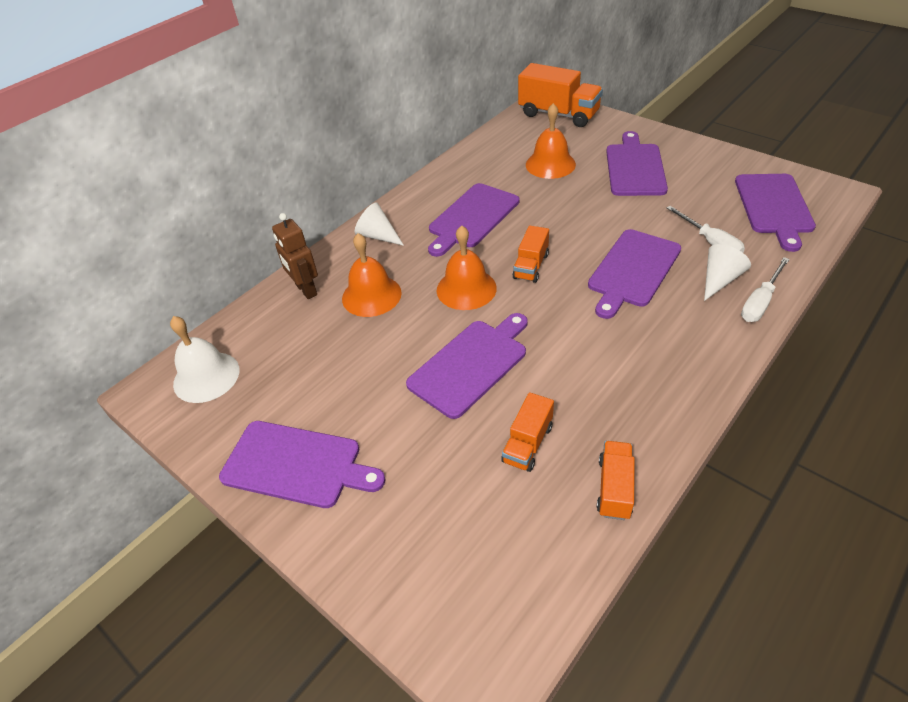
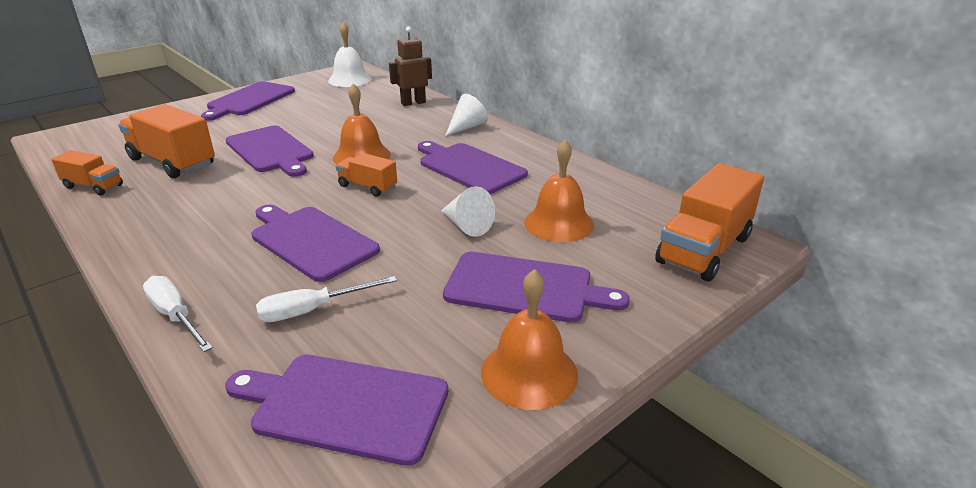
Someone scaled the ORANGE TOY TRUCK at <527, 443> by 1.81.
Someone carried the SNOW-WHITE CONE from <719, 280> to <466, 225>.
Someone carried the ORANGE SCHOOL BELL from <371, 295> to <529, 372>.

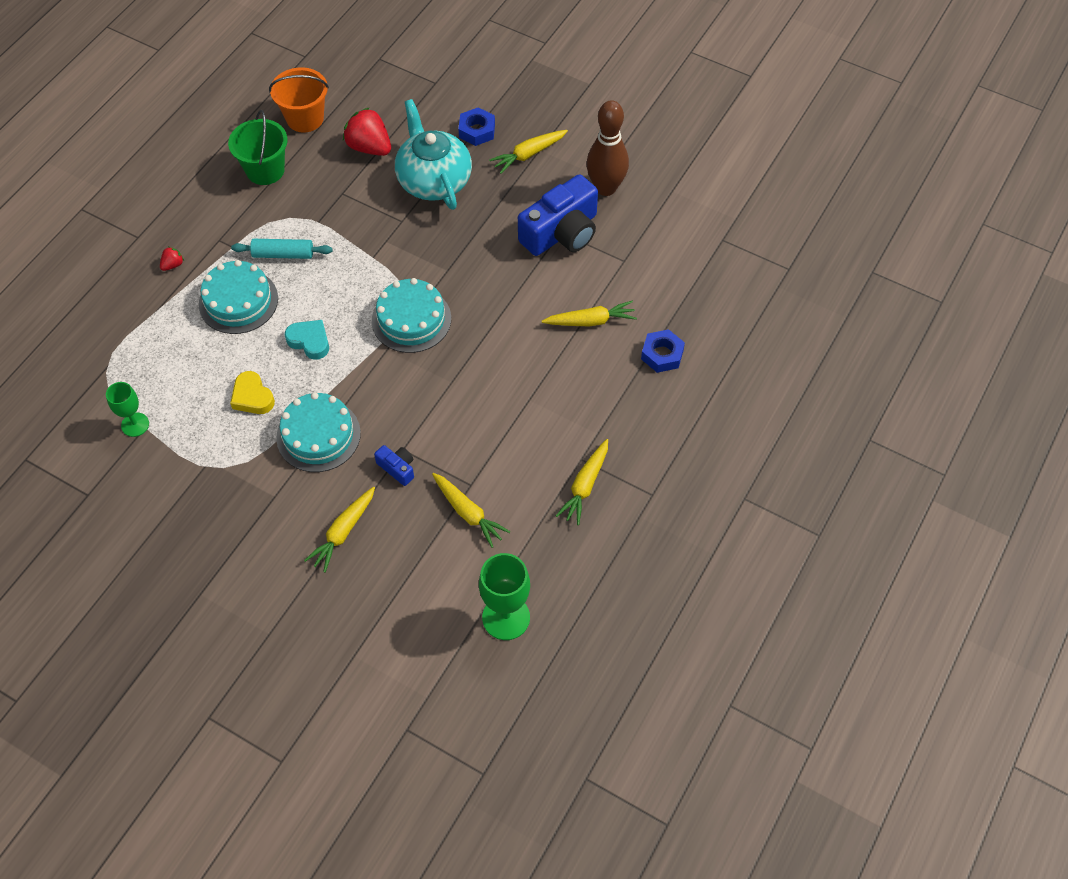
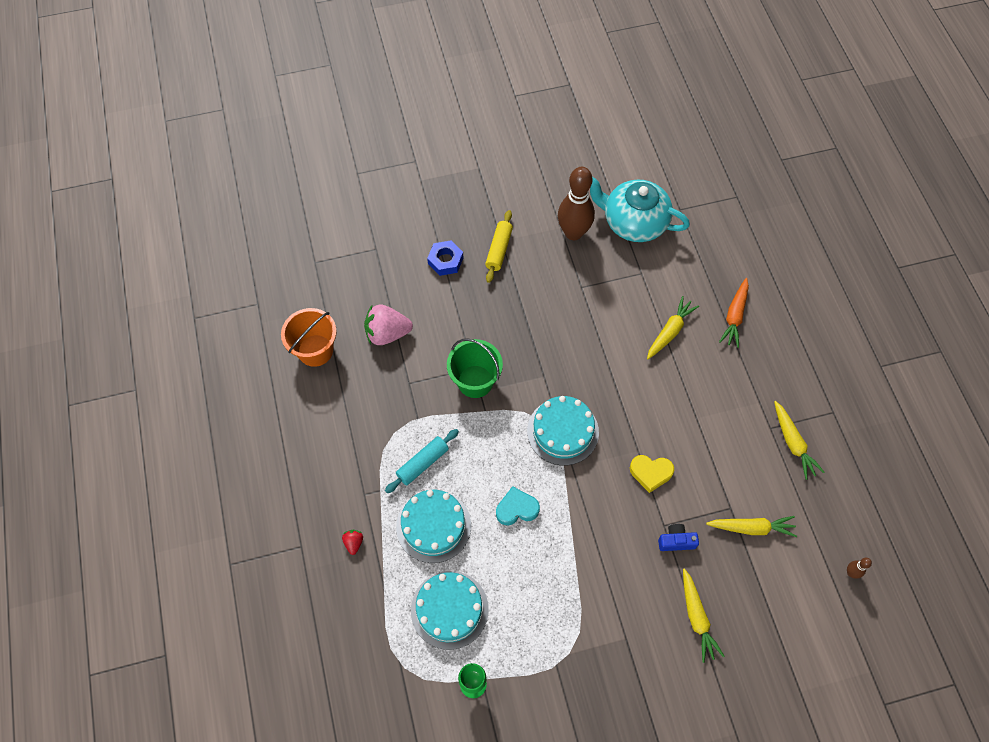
Someone repainted the CRIMSON STRAWBERRY at <369, 147>, which became the ROSE-PINK STRAWBERRY at <387, 333>.
Someone carried the AQUA GATEAU from <318, 435> to <449, 609>.
Someone carried the LEAF-GREEN SAND BUCKET from <265, 170> to <475, 381>.
Someone swapped the BRIGHT YELLOW TOY CARROT at <528, 154> for the BRIGHT YELLOW ROLLING PIN at <499, 250>.
Someone carried the AQUA TEAPOT from <433, 180> to <633, 222>.
Someone carried the BRIGHT YELLOW HEART SHAPE from <252, 397> to <650, 473>.
Someone swapped the ROYAL BLUE NUT at <662, 354> for the ORANGE TOY CARROT at <734, 316>.
Someone swapped the LEAF-GREEN GOBLET at <506, 617> for the BROWN BOWLING PIN at <851, 573>.
Someone took away the ROYAL BLUE COMPACT CAMERA at <561, 232>.

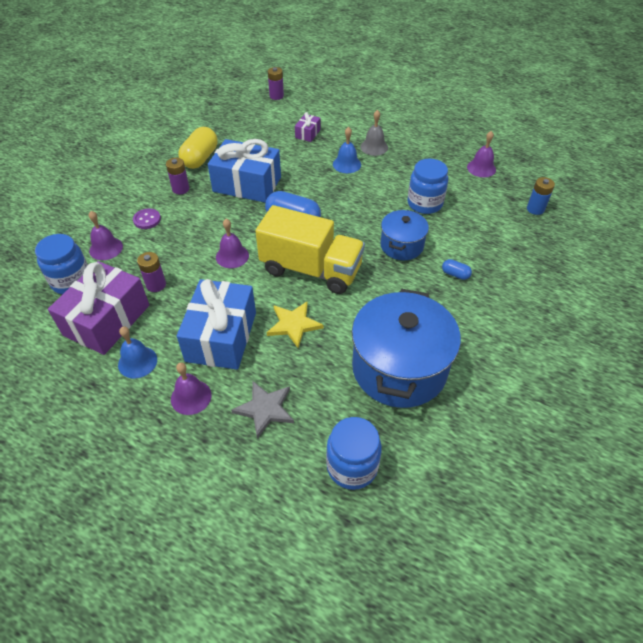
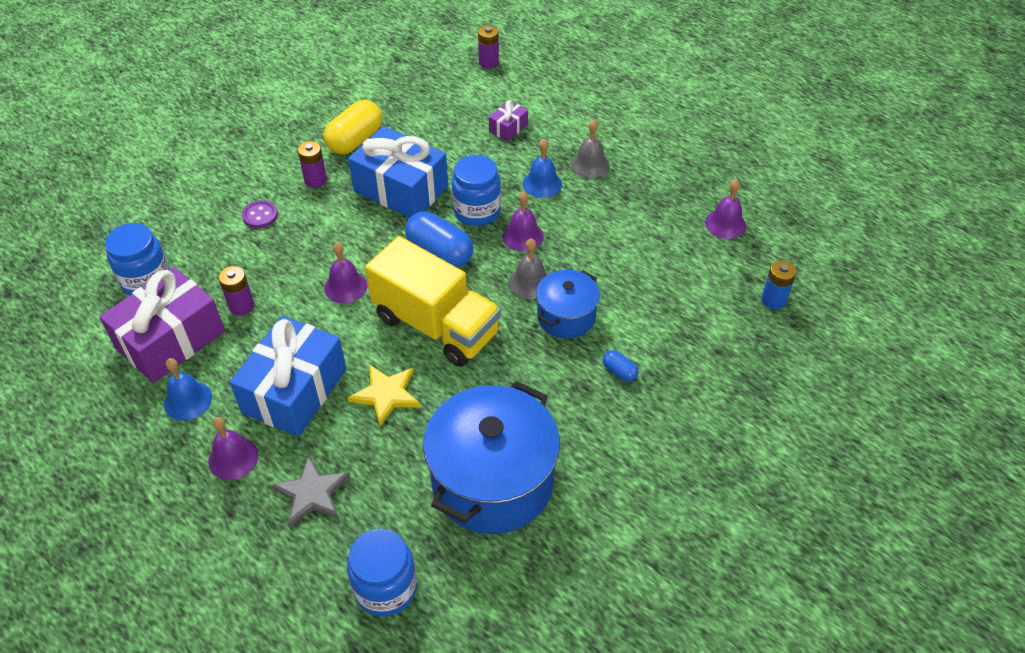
Someone carried the ROYAL BLUE JAR from <424, 203> to <477, 211>.
Someone carried the PURPLE SCHOOL BELL from <106, 248> to <523, 236>.
Someone put down the GREY SCHOOL BELL at <530, 282>.

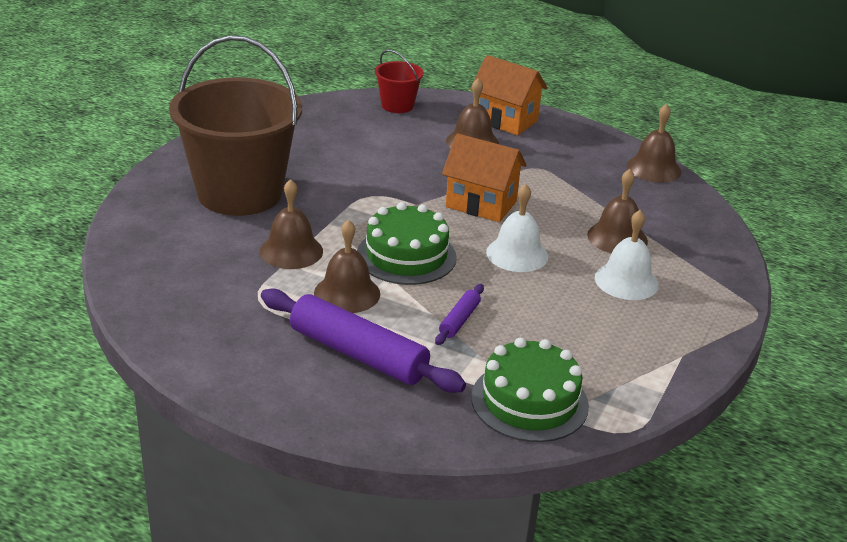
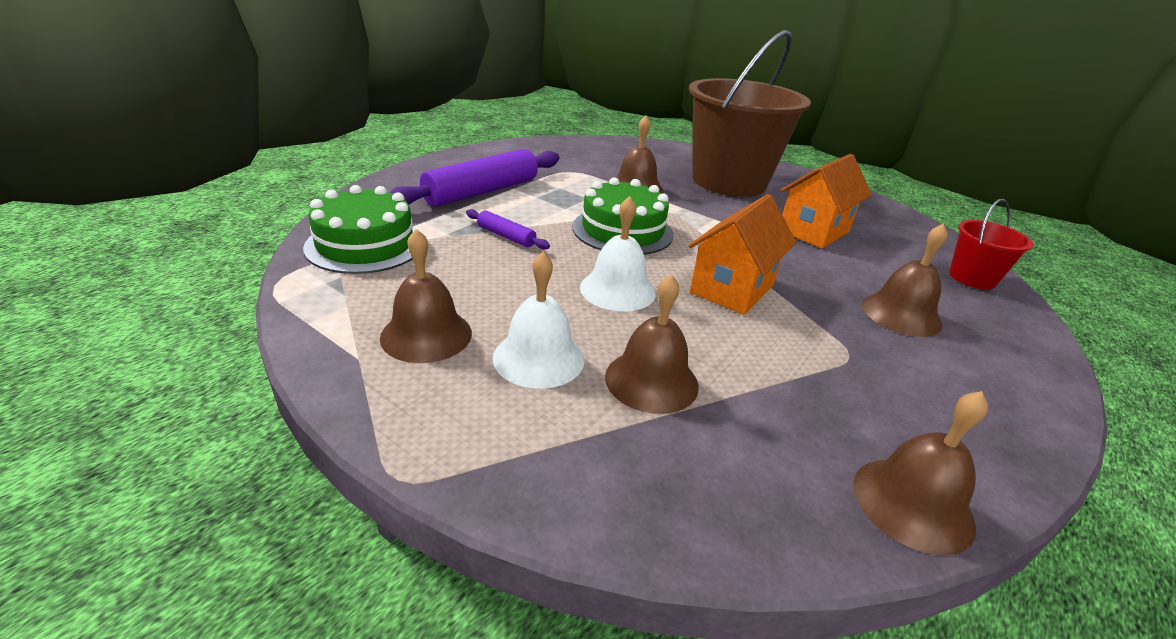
Someone carried the BROWN SCHOOL BELL from <347, 293> to <426, 335>.
Someone carried the ORANGE HOUSE from <505, 120> to <813, 231>.

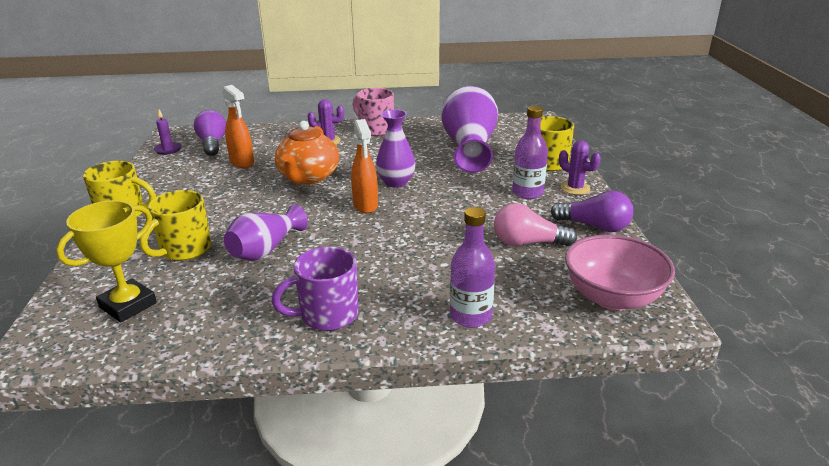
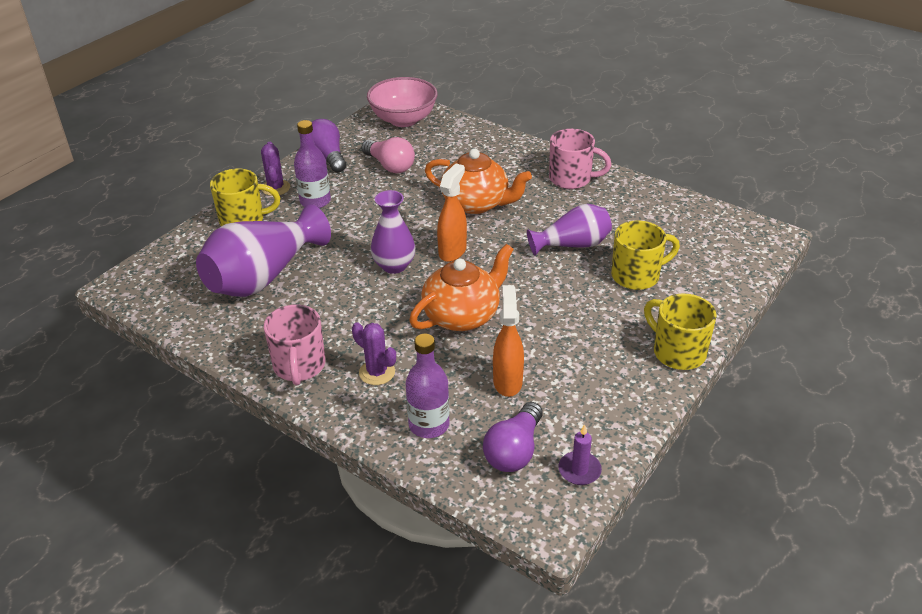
Someone carried the PURPLE BOTTLE from <470, 316> to <429, 425>.
Someone put down the ORANGE TEAPOT at <476, 203>.
Someone repainted the PURPLE COFFEE MUG at <327, 315>, which became the ROSE-PINK COFFEE MUG at <571, 179>.
Someone took away the BRIGHT YELLOW AWARD CUP at <128, 305>.

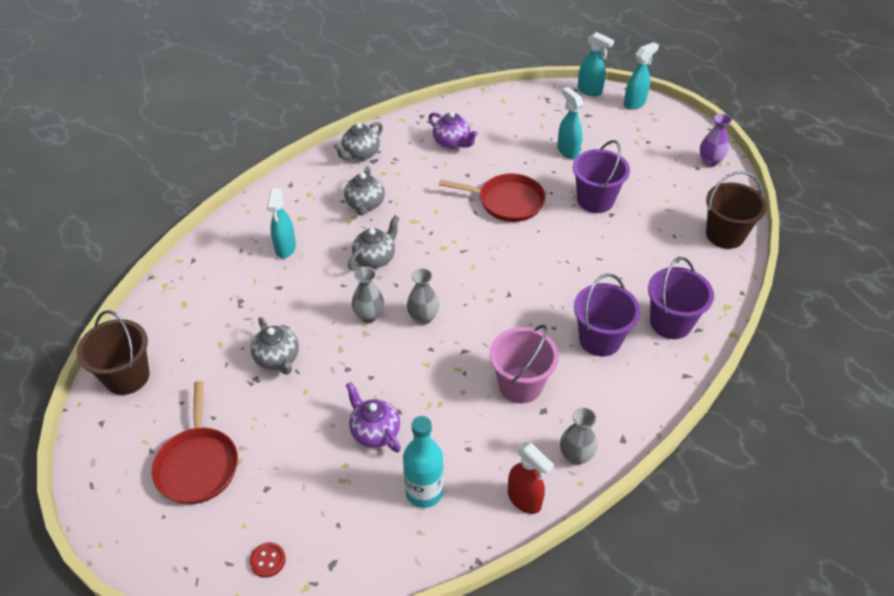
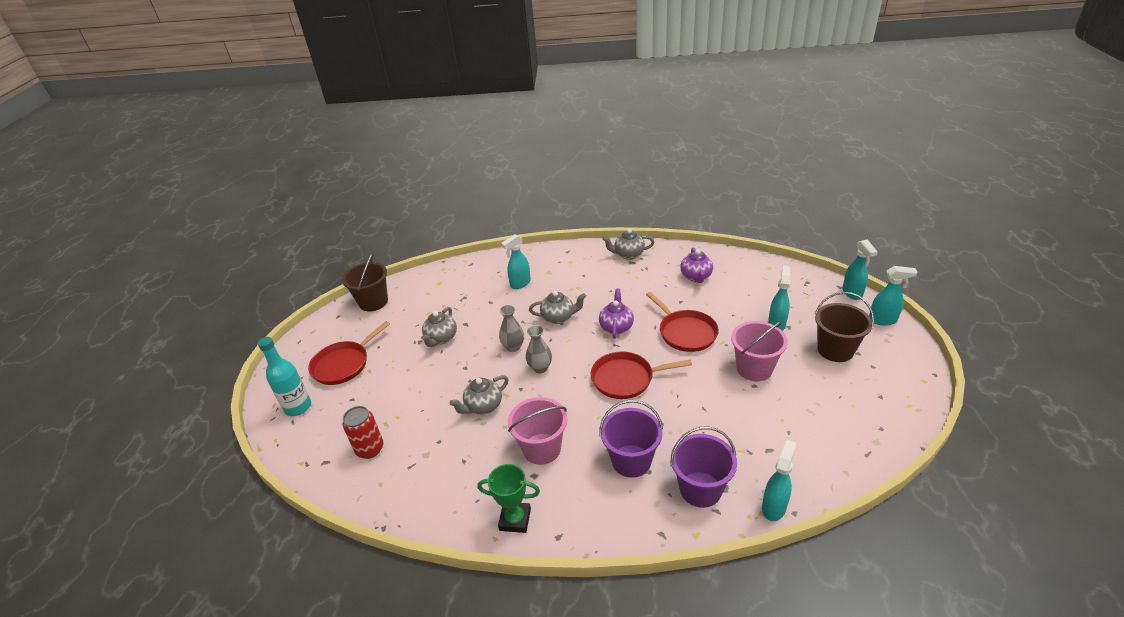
Someone carried the AQUA BOTTLE from <424, 492> to <298, 407>.
Someone put down the CRIMSON SODA CAN at <370, 449>.
Someone carried the GREY TEAPOT from <365, 205> to <483, 406>.
Someone swapped the GREY FLOWER VASE at <575, 456> for the LEAF-GREEN AWARD CUP at <515, 519>.
Someone put down the CRIMSON PAN at <625, 379>.
Someone carried the PURPLE TEAPOT from <374, 431> to <616, 327>.
Someone repainted the PURPLE SAND BUCKET at <595, 200>, which became the ROSE-PINK SAND BUCKET at <754, 368>.
Someone put down the AQUA SPRAY CLEANER at <774, 507>.
Someone carried the BROWN SAND BUCKET from <725, 235> to <835, 350>.
Someone took away the CRIMSON BUTTON at <268, 560>.
Someone took away the CRIMSON SPRAY CLEANER at <524, 500>.
Someone took away the PURPLE FLOWER VASE at <710, 161>.

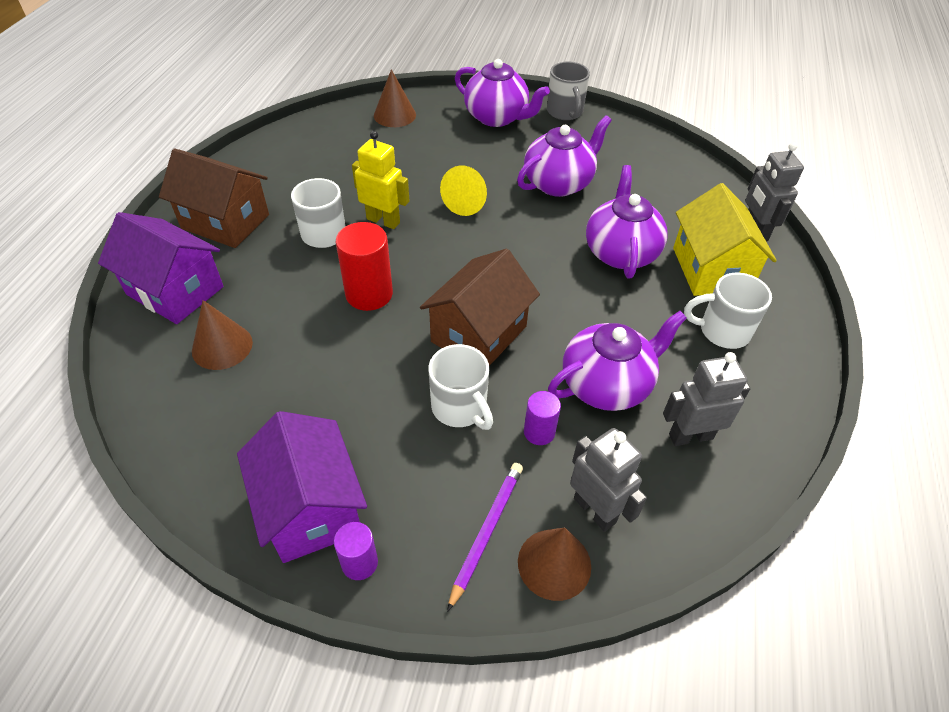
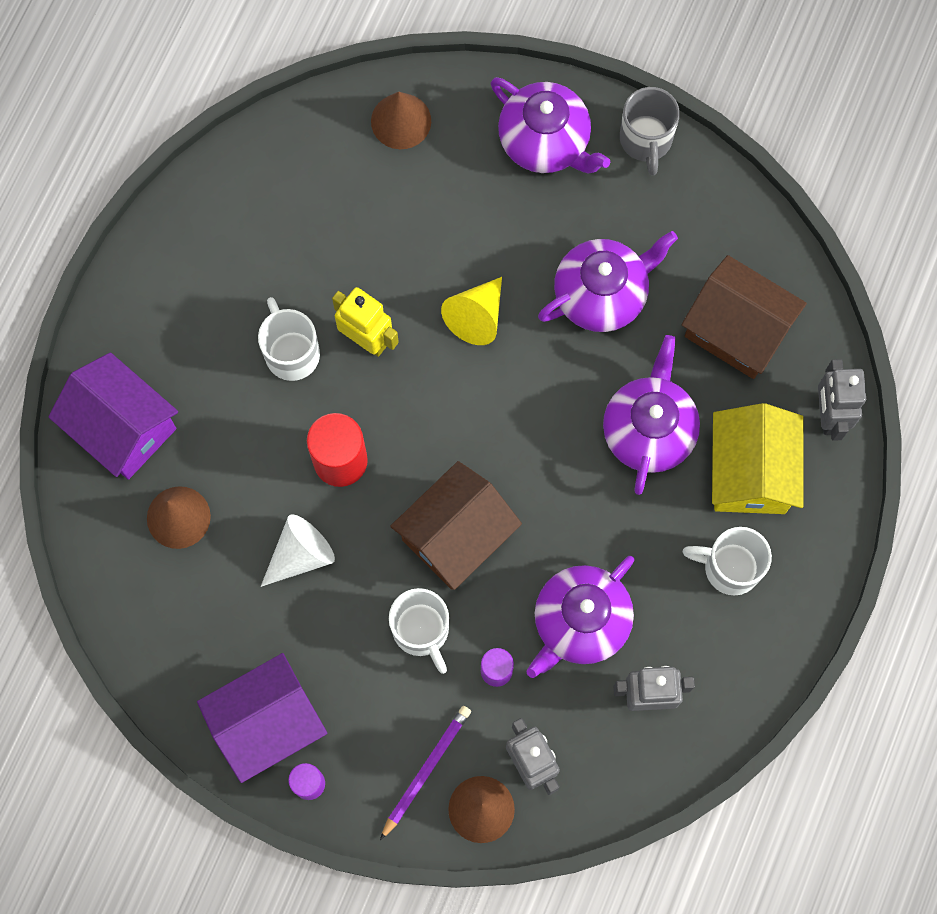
Someone rotated the PURPLE HOUSE at <311, 508> by 75 degrees clockwise.
Someone put down the SNOW-WHITE CONE at <300, 555>.
Someone rotated the PURPLE TEAPOT at <607, 384> by 150 degrees clockwise.
Someone carried the BROWN HOUSE from <225, 222> to <736, 330>.

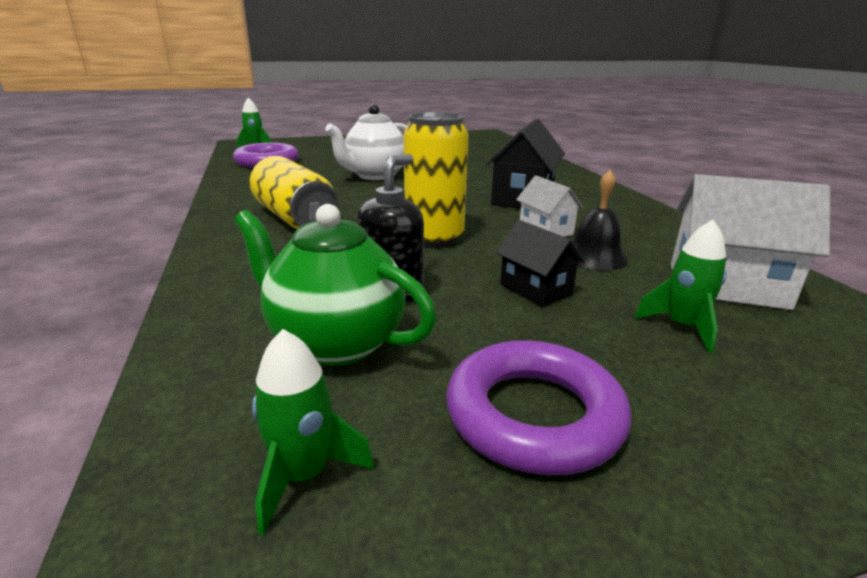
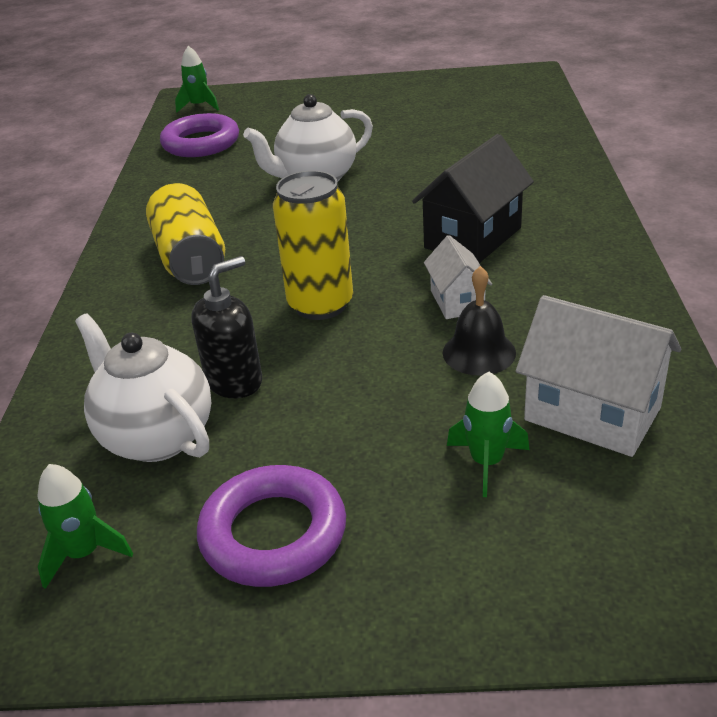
Someone repainted the LEAF-GREEN TEAPOT at <335, 342>, which became the SNOW-WHITE TEAPOT at <156, 437>.
Someone took away the JET-BLACK HOUSE at <535, 289>.

